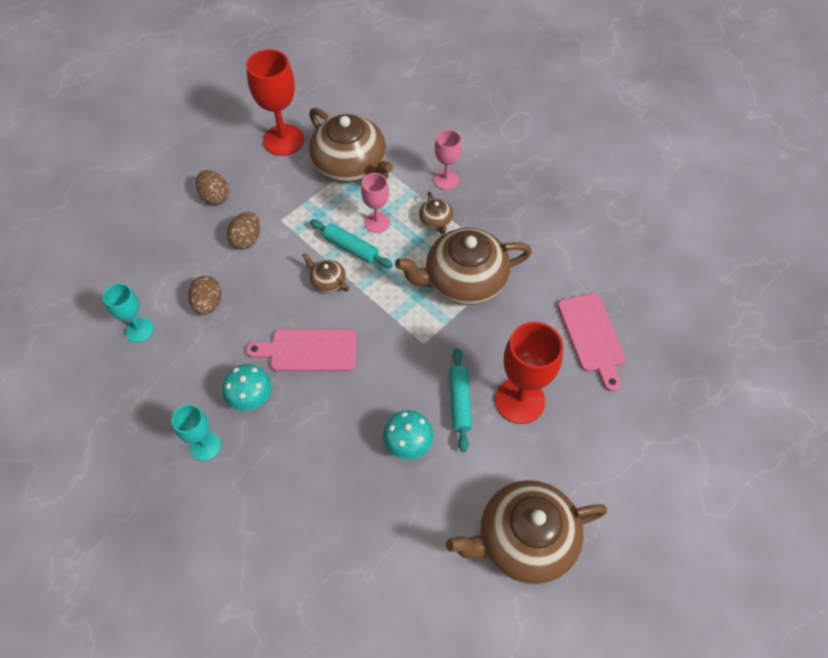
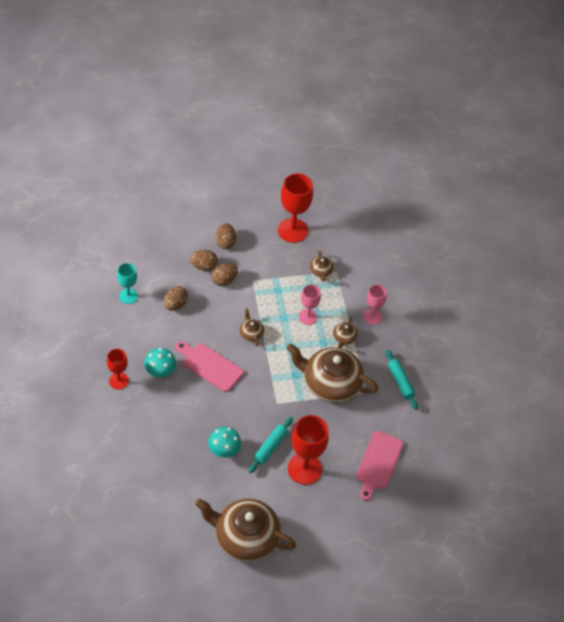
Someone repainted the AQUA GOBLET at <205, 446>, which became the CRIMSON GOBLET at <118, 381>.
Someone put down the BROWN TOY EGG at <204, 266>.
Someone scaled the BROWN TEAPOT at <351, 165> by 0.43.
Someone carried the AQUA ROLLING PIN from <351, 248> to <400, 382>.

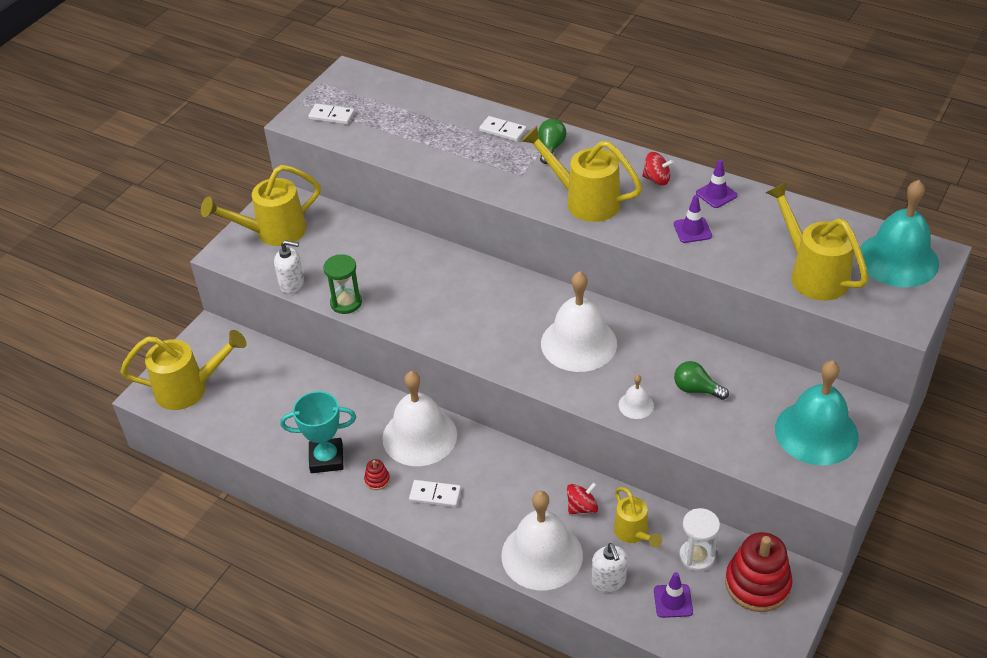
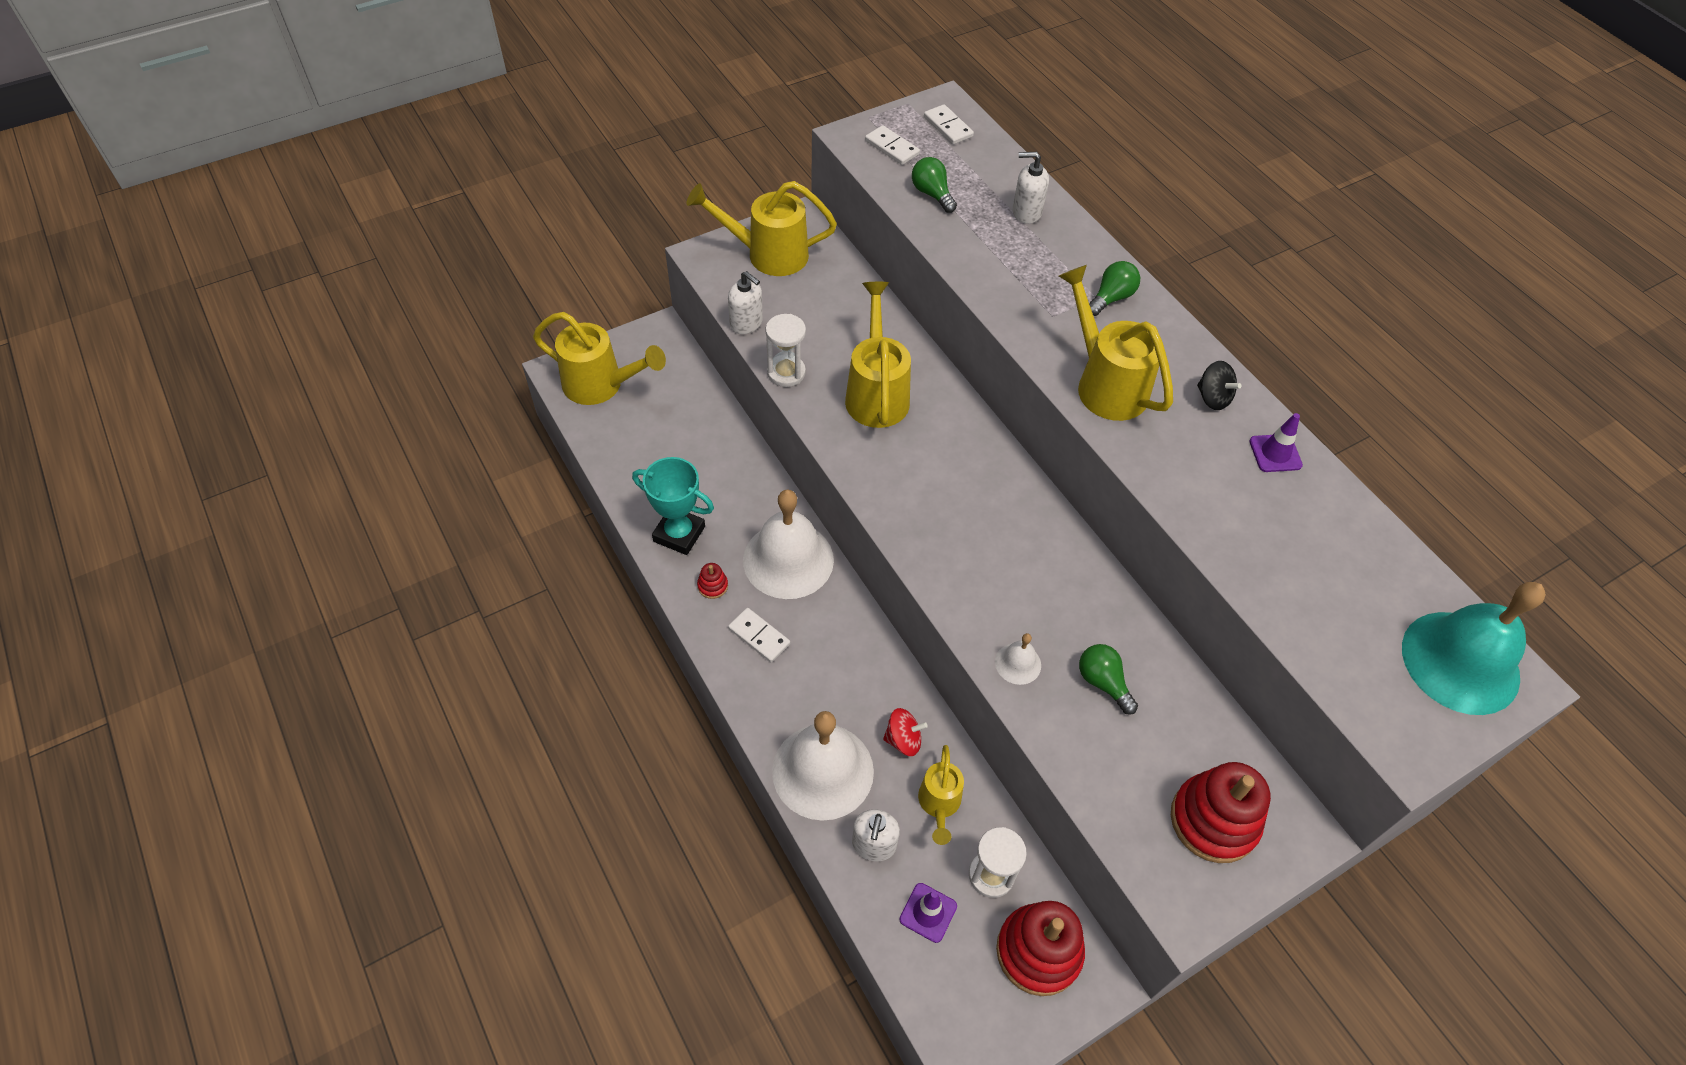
Someone repainted the LEAF-GREEN SAND TIMER at <346, 303>, which became the SNOW-WHITE SAND TIMER at <786, 372>.
Someone carried the BRIGHT YELLOW SPRINKLING CAN from <813, 274> to <876, 393>.
Someone put down the LEAF-GREEN LIGHT BULB at <932, 194>.
Someone carried the SNOW-WHITE DOMINO from <502, 131> to <948, 127>.
Someone put down the SNOW-WHITE SOAP DISPENSER at <1026, 212>.
Someone swapped the AQUA SCHOOL BELL at <816, 432> for the CRIMSON RING STACKER at <1213, 820>.
Someone repainted the CRIMSON SPINNING TOP at <656, 179>, which became the JET-BLACK SPINNING TOP at <1213, 398>.
Someone took away the SNOW-WHITE SCHOOL BELL at <578, 343>.
Someone took away the PURPLE SAFETY CONE at <692, 230>.

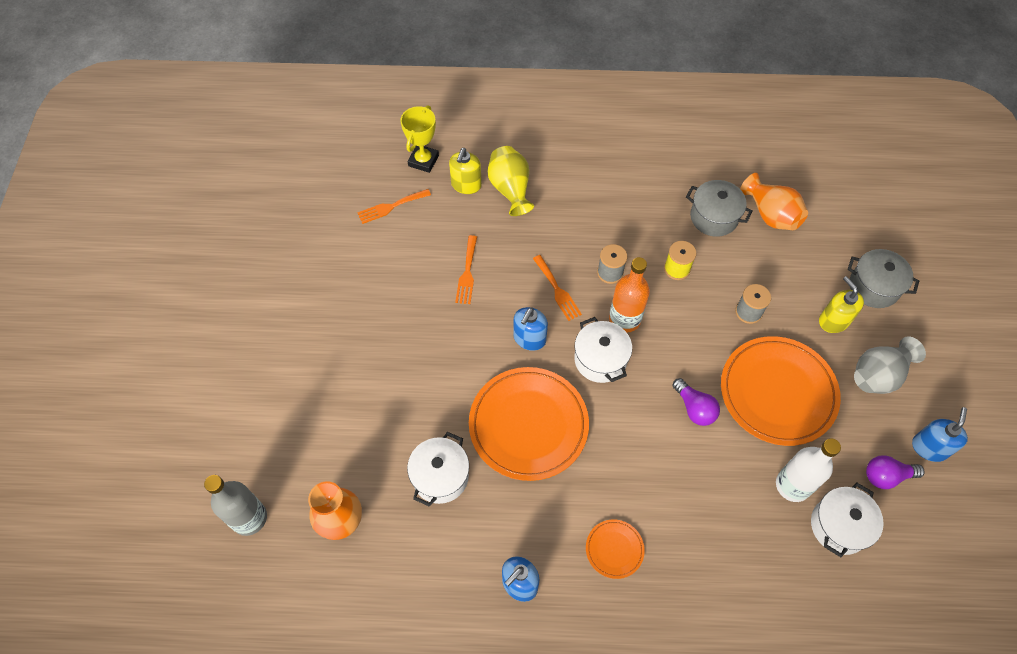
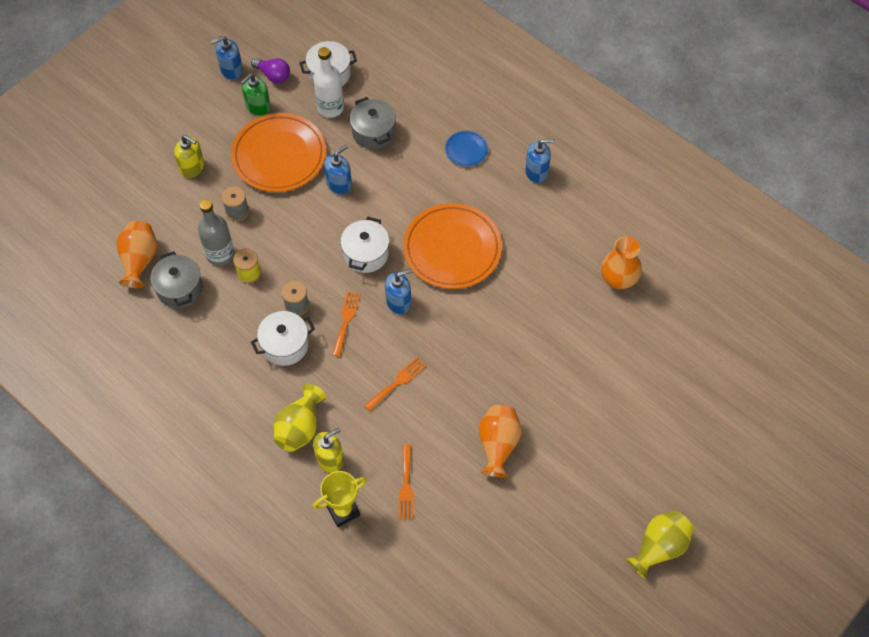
Someone rotated the BRIGHT YELLOW SOAP DISPENSER at <833, 321> by 75 degrees counterclockwise.
Someone carried the GREY BOTTLE from <249, 518> to <220, 254>.
Someone put down the LEAF-GREEN SOAP DISPENSER at <258, 106>.
Someone carried the SNOW-WHITE STOCKPOT from <440, 476> to <285, 345>.
Someone swapped the PURPLE LIGHT BULB at <694, 408> for the ROYAL BLUE SOAP DISPENSER at <339, 184>.
Someone carried the GREY STOCKPOT from <873, 287> to <373, 132>.
Someone rotated the ORANGE FORK at <391, 207> by 75 degrees clockwise.
Someone repainted the ORANGE PLATE at <614, 549>, which became the ROYAL BLUE PLATE at <466, 150>.
Someone put down the ORANGE FLOWER VASE at <498, 445>.
Someone put down the BRIGHT YELLOW FLOWER VASE at <659, 547>.
Someone took away the ORANGE BOTTLE at <624, 319>.
Someone took away the GREY FLOWER VASE at <878, 375>.

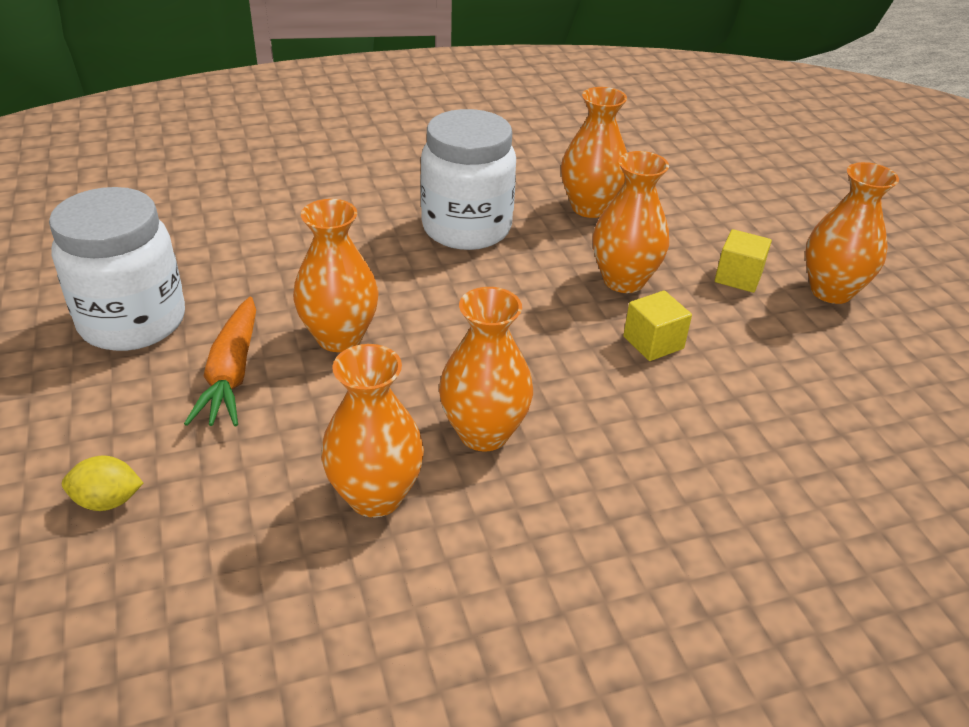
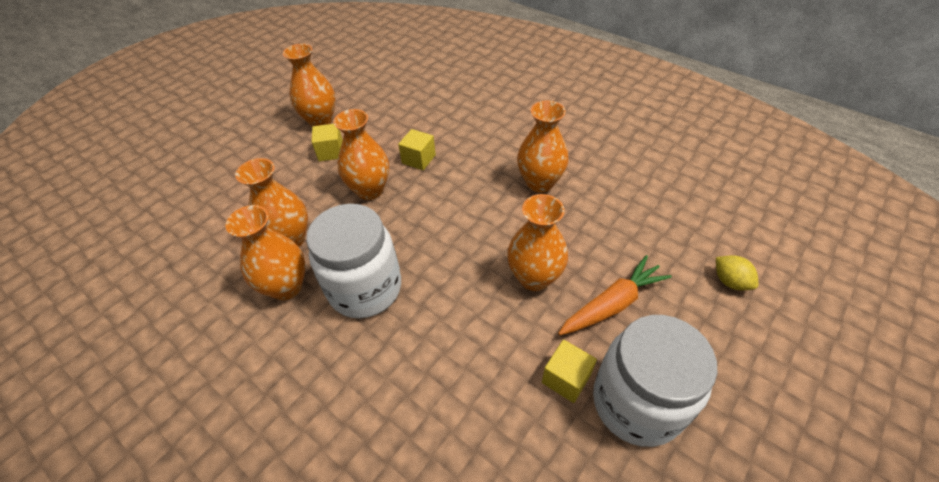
Someone carried the ORANGE FLOWER VASE from <375, 496> to <286, 286>.
Someone put down the BRIGHT YELLOW CUBE at <566, 378>.

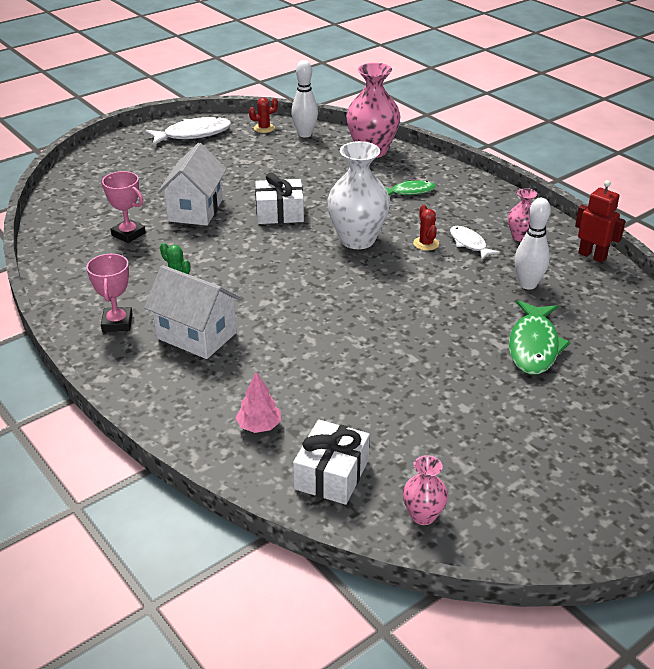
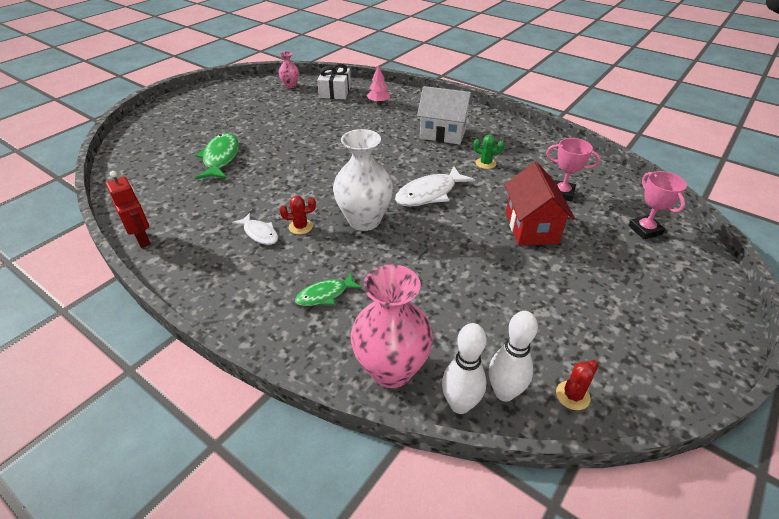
Someone rotated the CRIMSON ROBOT at <592, 256> by 150 degrees counterclockwise.
Someone rotated the CRIMSON CACTUS at <426, 244> by 75 degrees counterclockwise.
Someone carried the SNOW-WHITE FISH from <193, 134> to <429, 193>.
Someone carried the SNOW-WHITE BOWLING PIN from <528, 284> to <460, 404>.
Someone repainted the SNOW-WHITE HOUSE at <195, 210>, which became the CRIMSON HOUSE at <531, 228>.
Someone carried the ROSE-PINK AWARD CUP from <117, 323> to <645, 230>.
Someone took away the SNOW-WHITE WRAPPED GIFT at <279, 213>.
Someone took away the ROSE-PINK FLOWER VASE at <520, 237>.

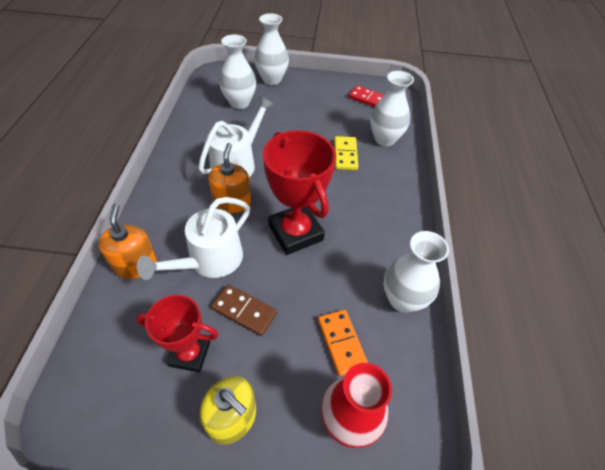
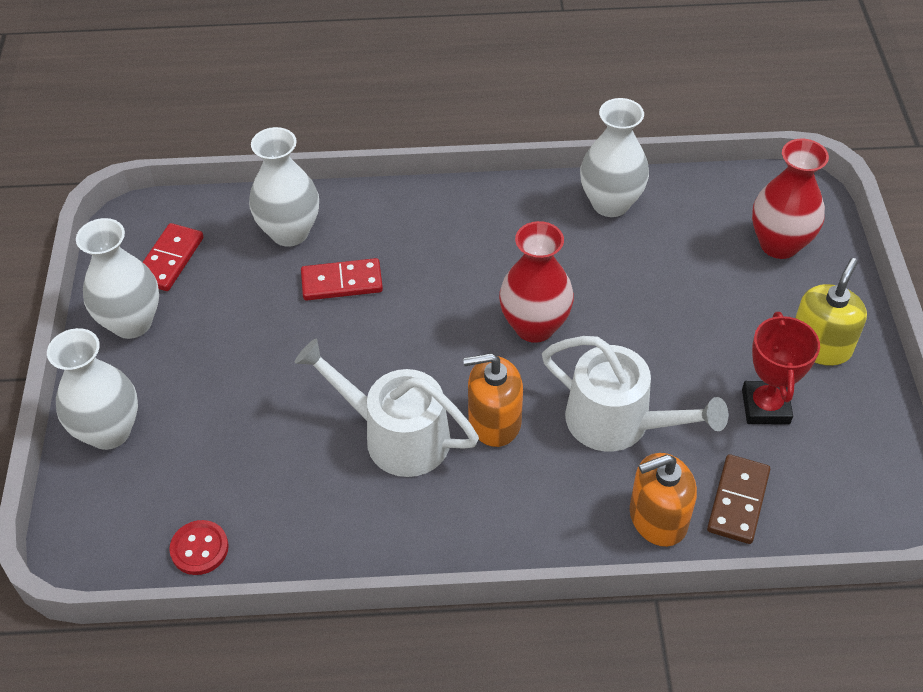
Someone carried the SNOW-WHITE FLOWER VASE from <239, 103> to <132, 323>.
Someone put down the CRIMSON BUTTON at <199, 549>.
Someone repainted the BRIGHT YELLOW DOMINO at <345, 155>, which became the CRIMSON DOMINO at <342, 282>.
Someone swapped the CRIMSON AWARD CUP at <295, 232> for the CRIMSON FLOWER VASE at <534, 326>.
Someone carried the BROWN DOMINO from <244, 311> to <738, 501>.
Someone took away the ORANGE DOMINO at <341, 343>.

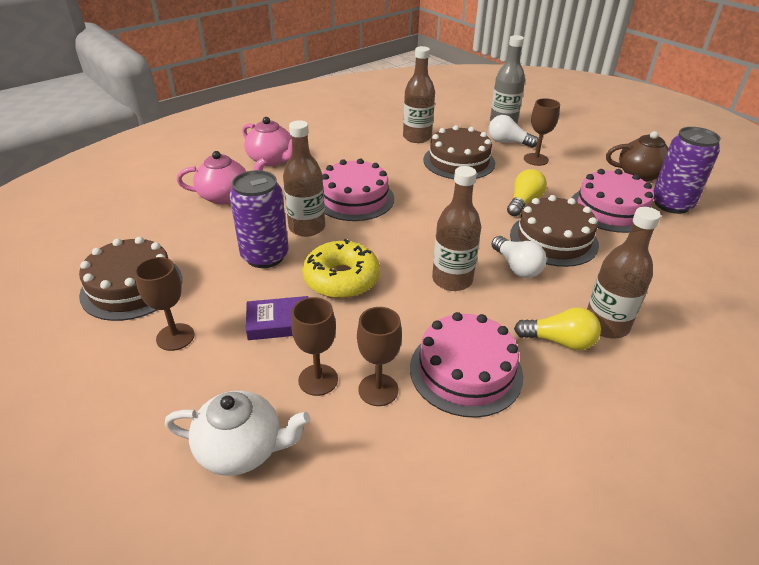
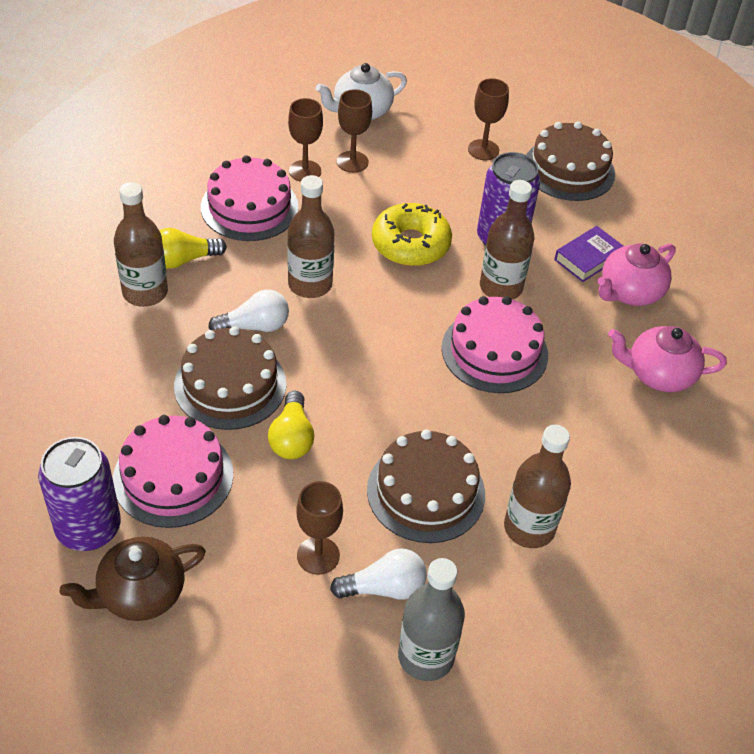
Someone rotated the SNOW-WHITE LIGHT BULB at <516, 267> by 135 degrees clockwise.
Someone carried the PURPLE BOOK from <279, 322> to <588, 258>.

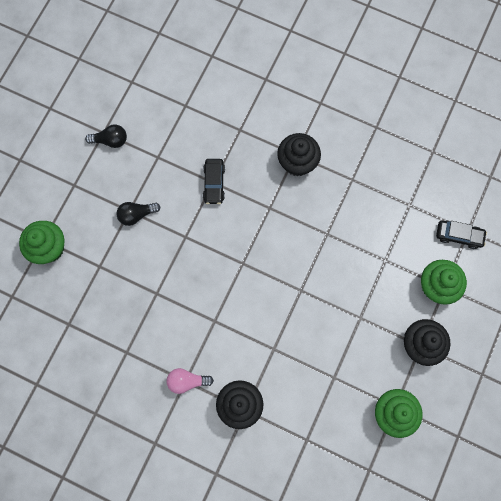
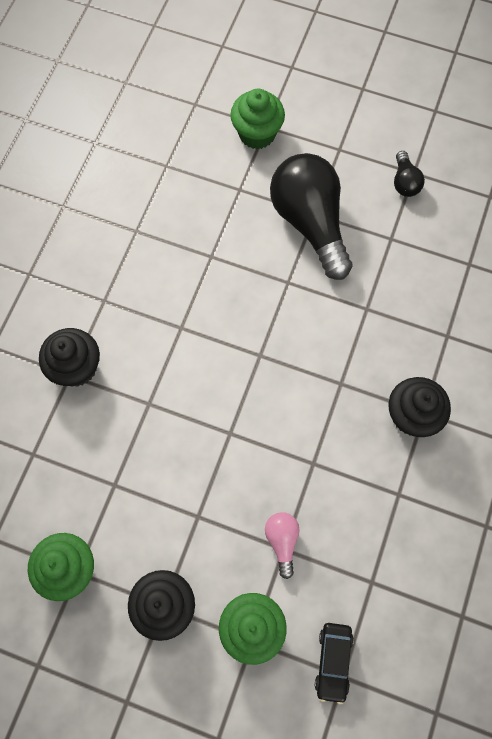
Someone carried the ROSE-PINK LIGHT BULB from <187, 381> to <282, 541>.
Someone scaled the JET-BLACK LIGHT BULB at <136, 215> by 2.27.
Someone took away the JET-BLACK AUTOMOBILE at <214, 183>.

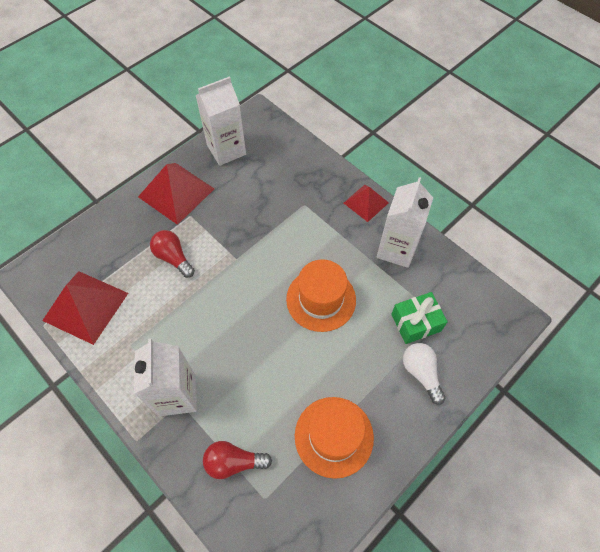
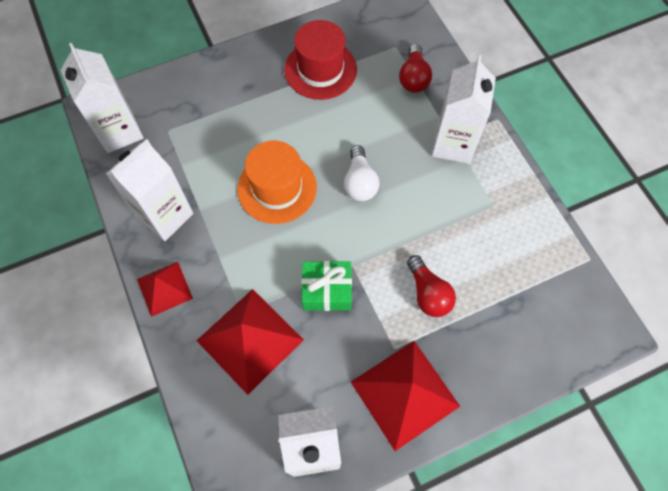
Someone put down the SNOW-WHITE CARTON at <119, 131>.
Someone carried the CRIMSON PYRAMID SHAPE from <86, 306> to <250, 340>.
Someone repainted the ORANGE HAT at <334, 436>, which became the CRIMSON HAT at <320, 70>.
Someone carried the LEAF-GREEN WRAPPED GIFT from <416, 322> to <327, 291>.
Someone carried the SNOW-WHITE LIGHT BULB from <421, 373> to <359, 182>.
Someone rotated the CRIMSON LIGHT BULB at <234, 462> by 75 degrees clockwise.

